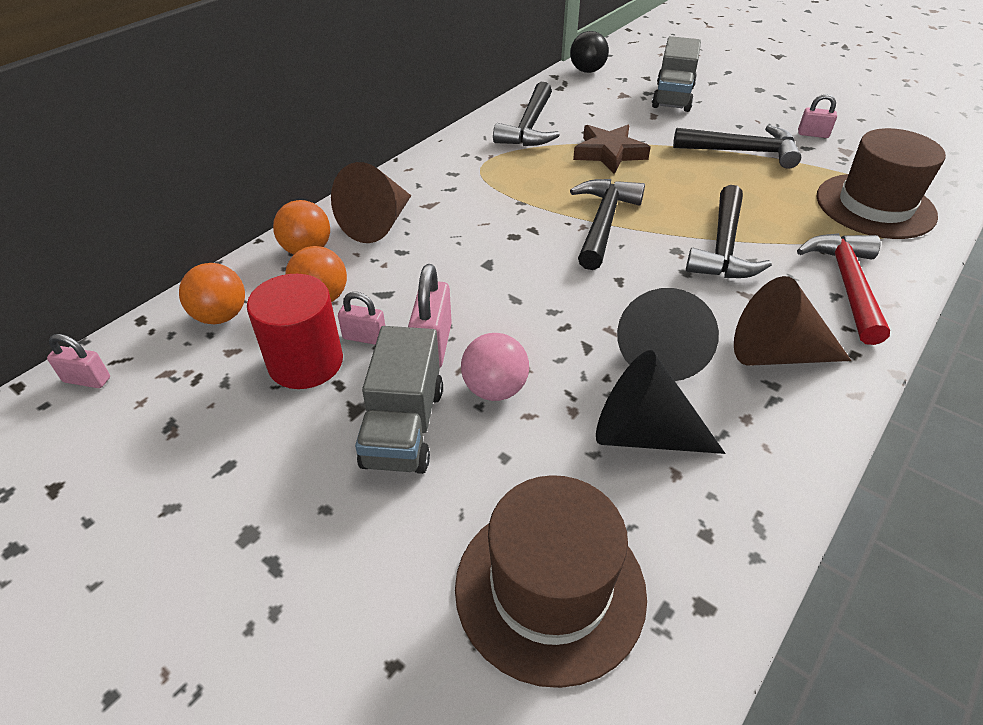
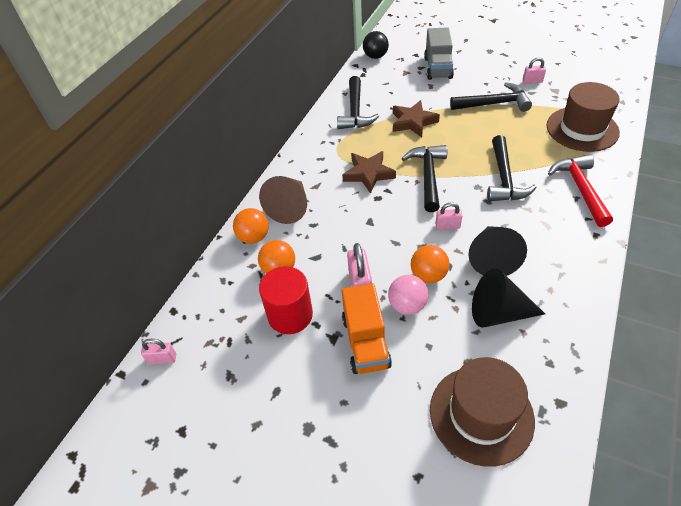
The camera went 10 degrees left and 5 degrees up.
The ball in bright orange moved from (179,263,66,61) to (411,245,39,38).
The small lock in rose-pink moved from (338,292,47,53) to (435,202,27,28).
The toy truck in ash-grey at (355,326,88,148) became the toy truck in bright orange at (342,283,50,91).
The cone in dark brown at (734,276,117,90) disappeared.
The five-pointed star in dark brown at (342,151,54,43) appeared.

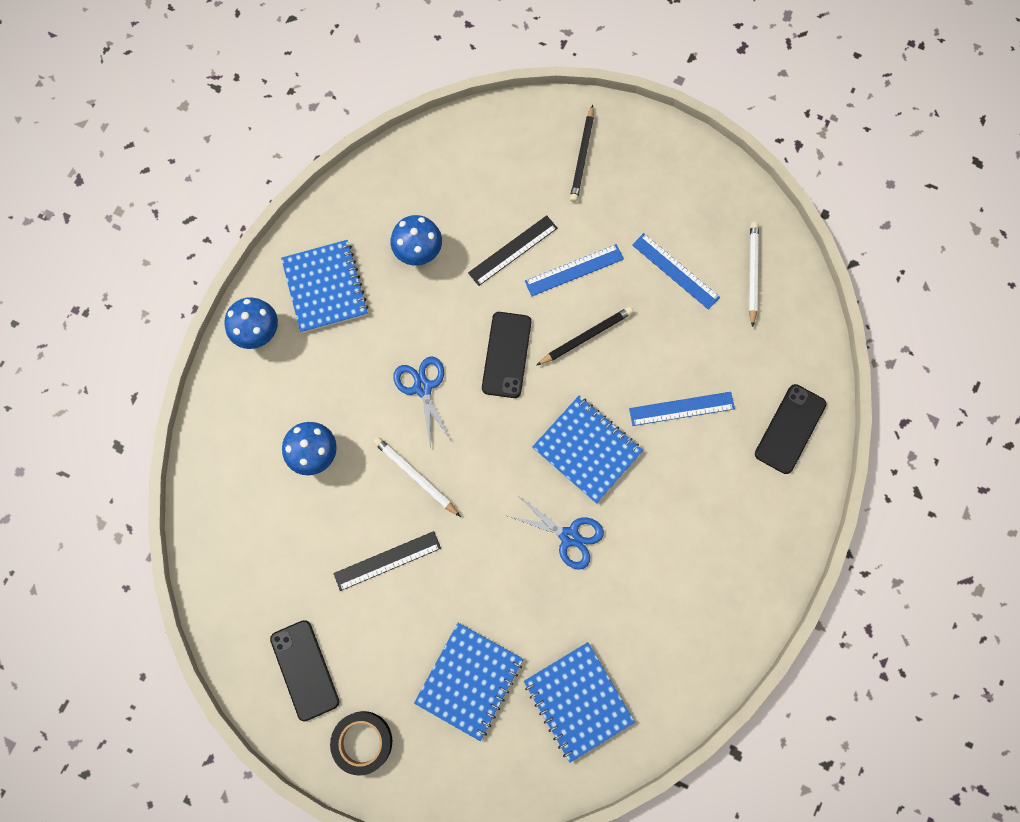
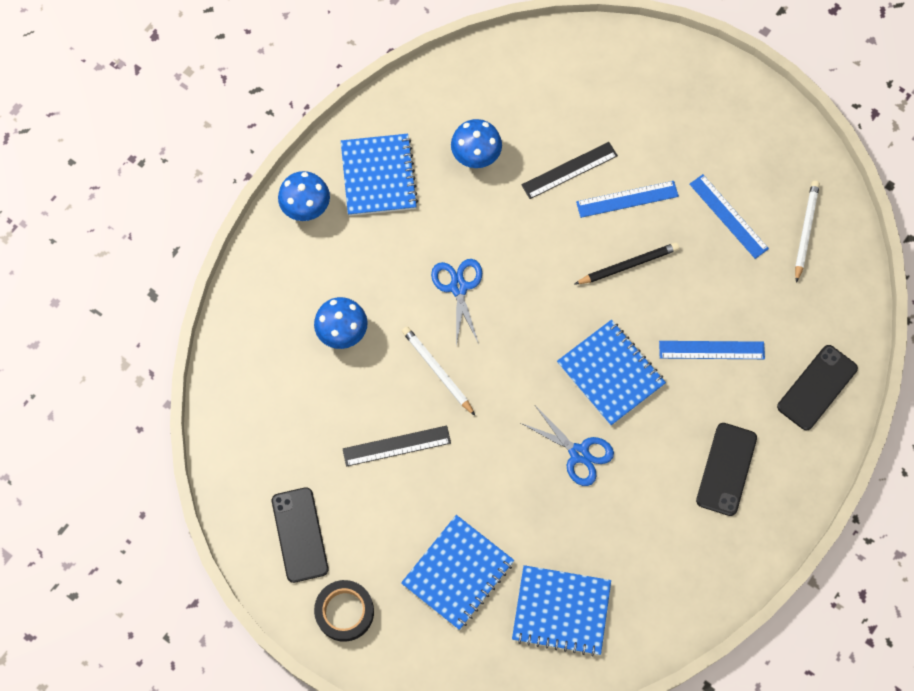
The camera went 10 degrees right and 5 degrees down.
The phone in ebony moved from (482,312,49,86) to (696,423,61,93).
The notebook in blue at (524,642,111,121) turned 60 degrees counterclockwise.
The lead pencil in ebony at (570,105,24,97) disappeared.

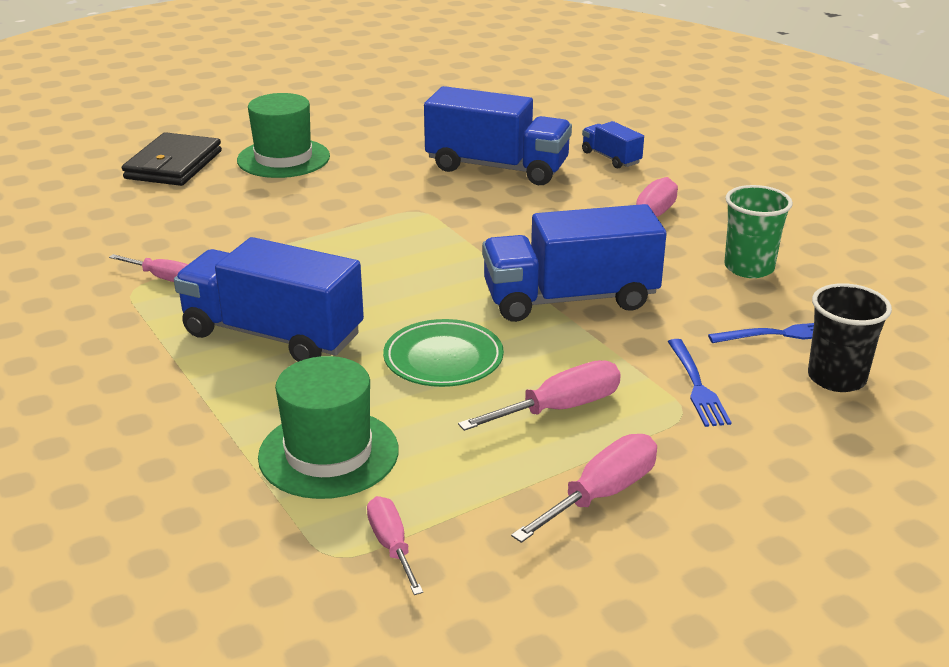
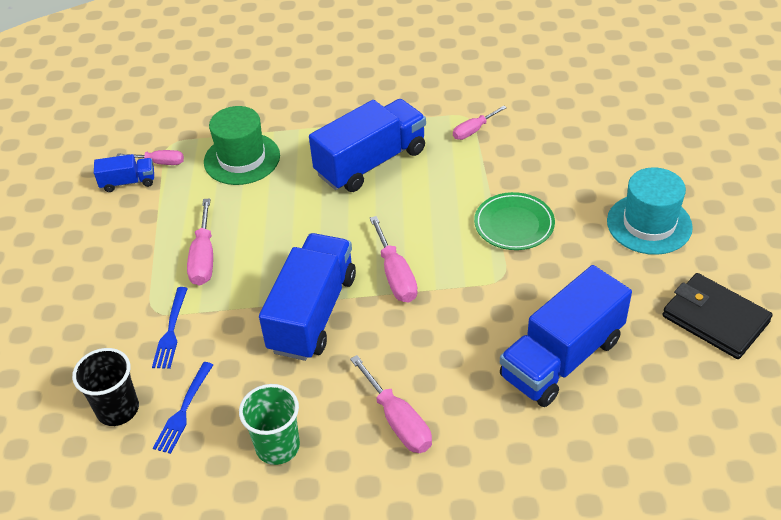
The camera went 120 degrees right and 15 degrees up.
The card wallet in ebony moved from (122,132,100,54) to (662,273,111,86).
The top hat in emerald at (237,93,93,85) became the top hat in teal at (607,167,86,88).
The flat dish in emerald moved from (383,319,121,68) to (474,192,81,58).
The flat screwdriver in rose-pink moved from (511,434,146,109) to (370,216,48,86).
The toy truck in blue moved from (582,121,62,47) to (94,154,60,38).
The dinner fork in blue at (668,339,64,88) turned 105 degrees counterclockwise.

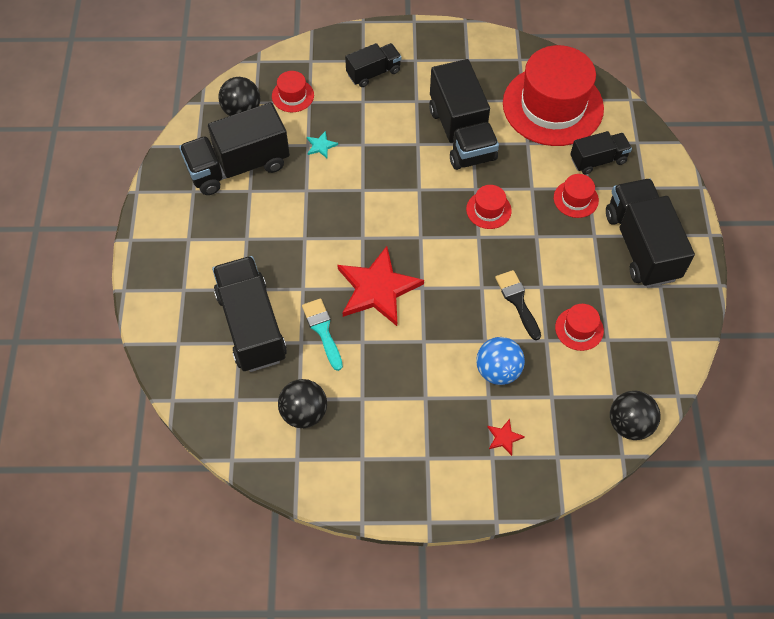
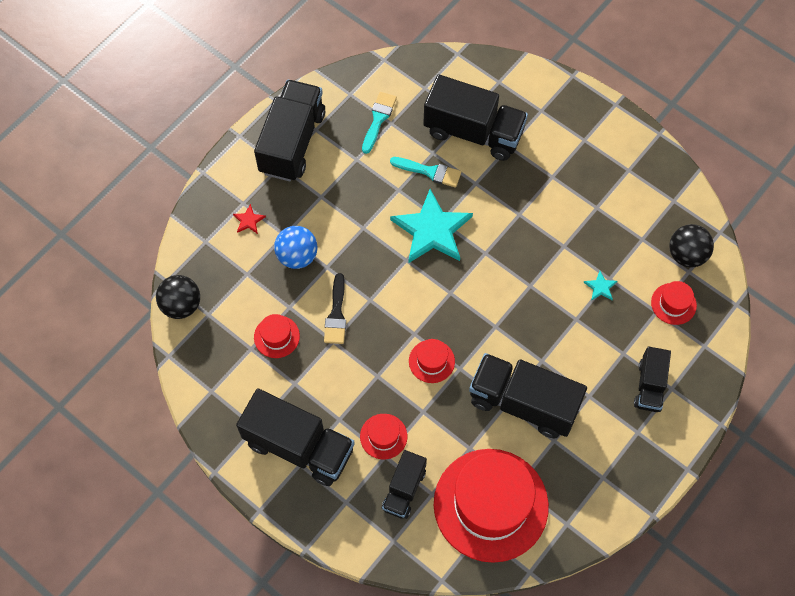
The camera went 130 degrees right and 5 degrees up.
The toy truck in ebony moved from (179,102,111,93) to (254,80,71,101).
The ball in ebony at (278,379,49,49) was replaced by the paint brush in teal at (362,92,35,62).
The five-pointed star in red at (337,246,87,80) became the five-pointed star in teal at (390,189,83,74).
The paint brush in ebony at (495,270,46,70) turned 75 degrees clockwise.

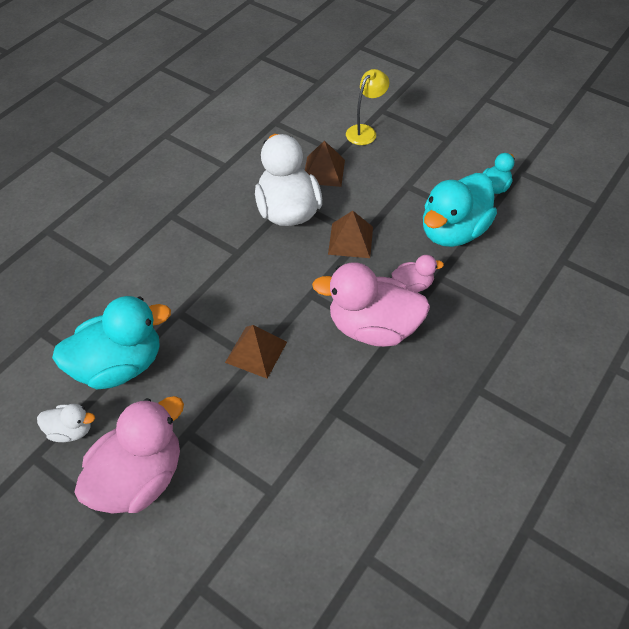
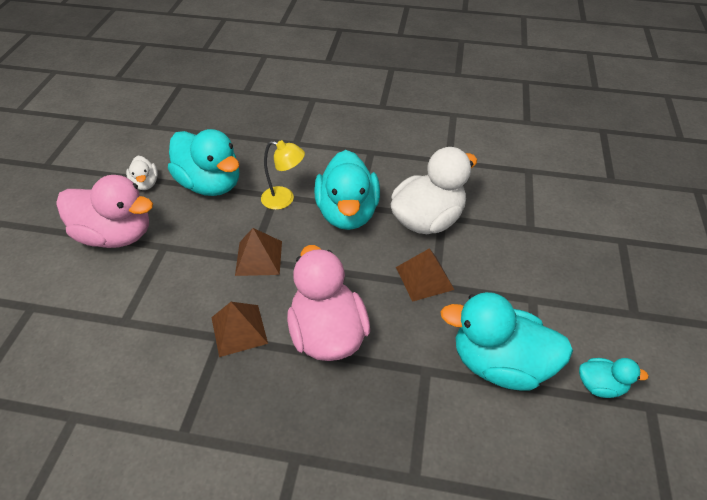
The camera went 65 degrees right and 5 degrees down.
The solid pyramid in dark brown moved from (305,140,40,47) to (211,302,57,55).
The reading lamp in yellow moved from (346,69,43,76) to (261,140,44,70).
The toy duck in rose-pink at (392,255,52,37) disappeared.
The toy duck in teal at (314,150,66,80) appeared.

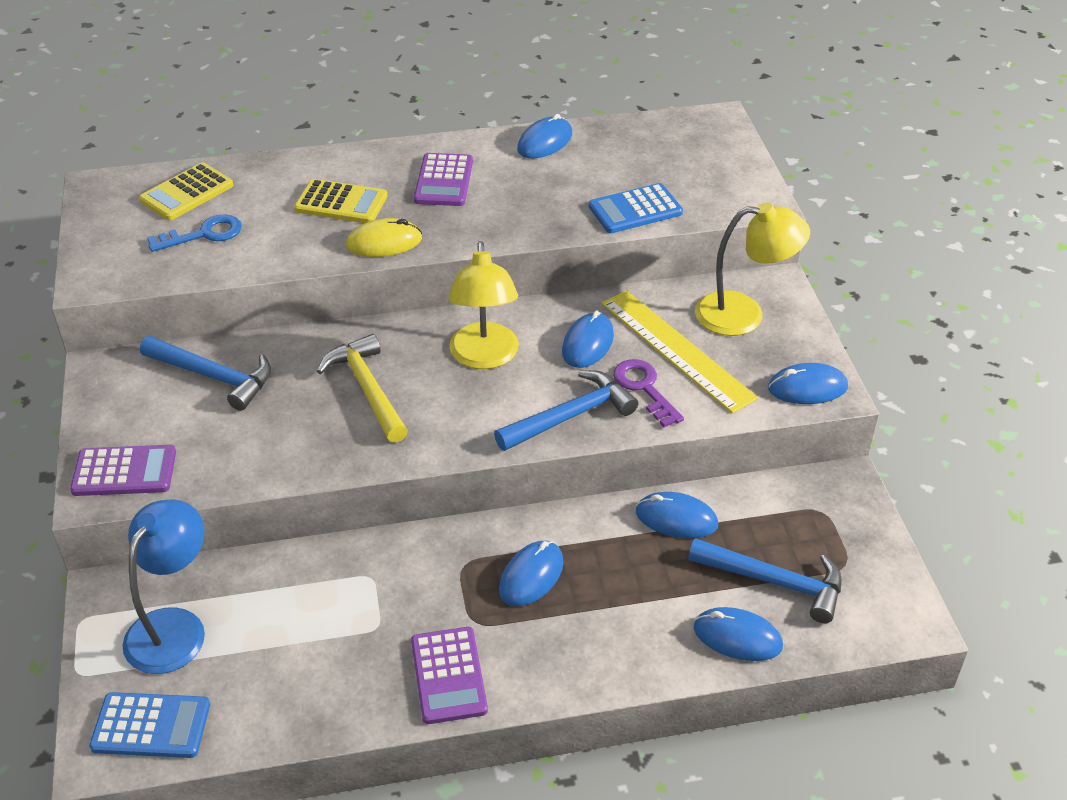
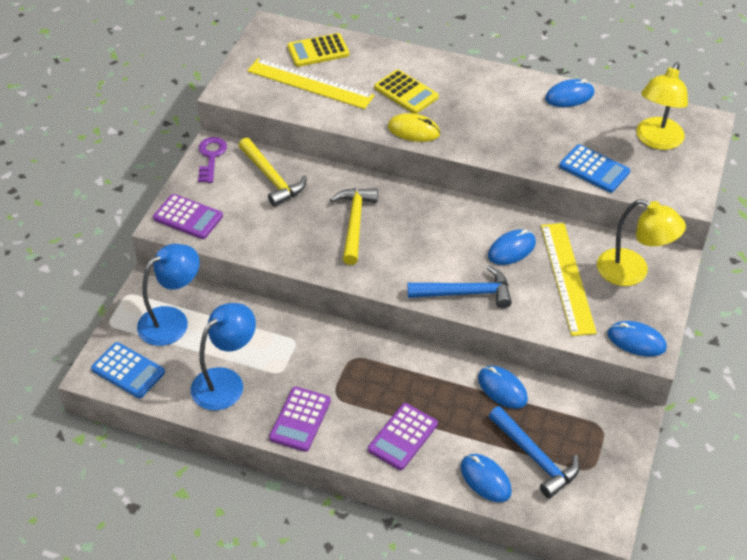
The camera went 30 degrees right and 5 degrees up.
The carpenter's hammer in blue at (140,336,131,75) became the carpenter's hammer in yellow at (239,138,68,69).
The door key in blue at (147,214,95,38) was replaced by the measuring stick in yellow at (247,58,128,51).
The pocket calculator in royal purple moved from (414,153,59,53) to (368,403,70,67).
The reading lamp in yellow moved from (448,241,71,128) to (636,62,52,88).
The PC mouse in blue at (499,541,65,65) disappeared.
The pocket calculator in blue at (589,183,94,50) turned 150 degrees counterclockwise.
The door key in royal purple moved from (613,359,71,68) to (198,137,29,46).
The reading lamp in blue at (191,303,65,107) appeared.

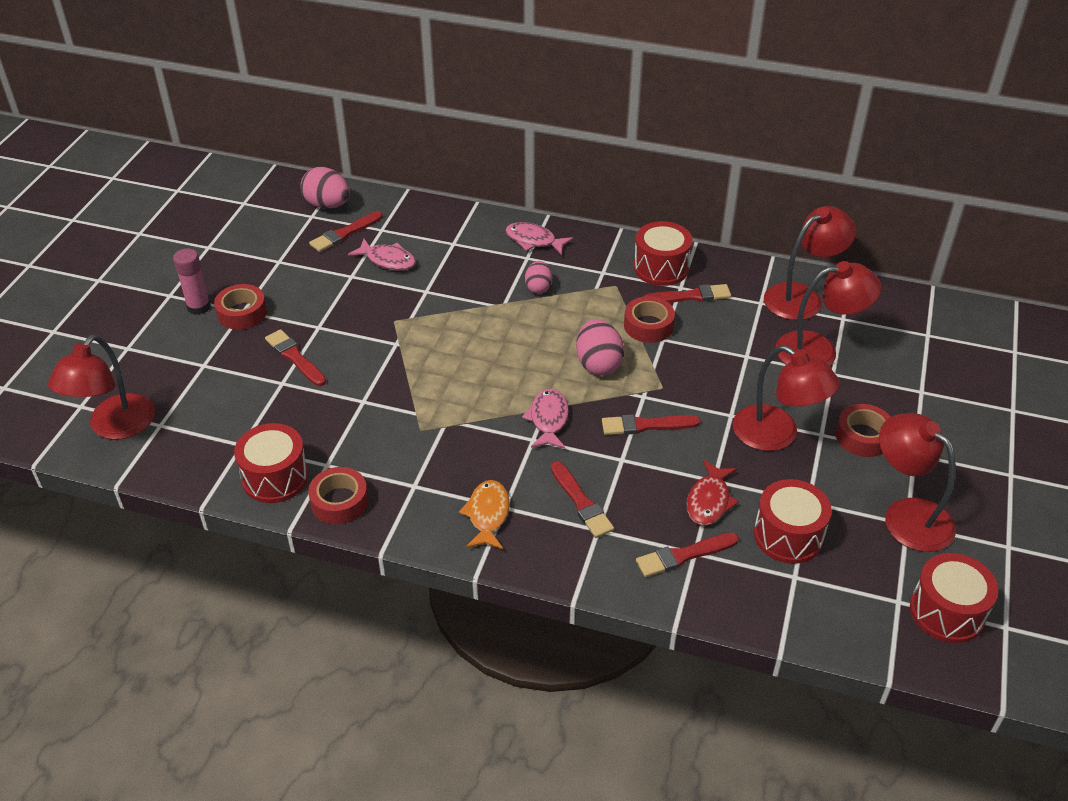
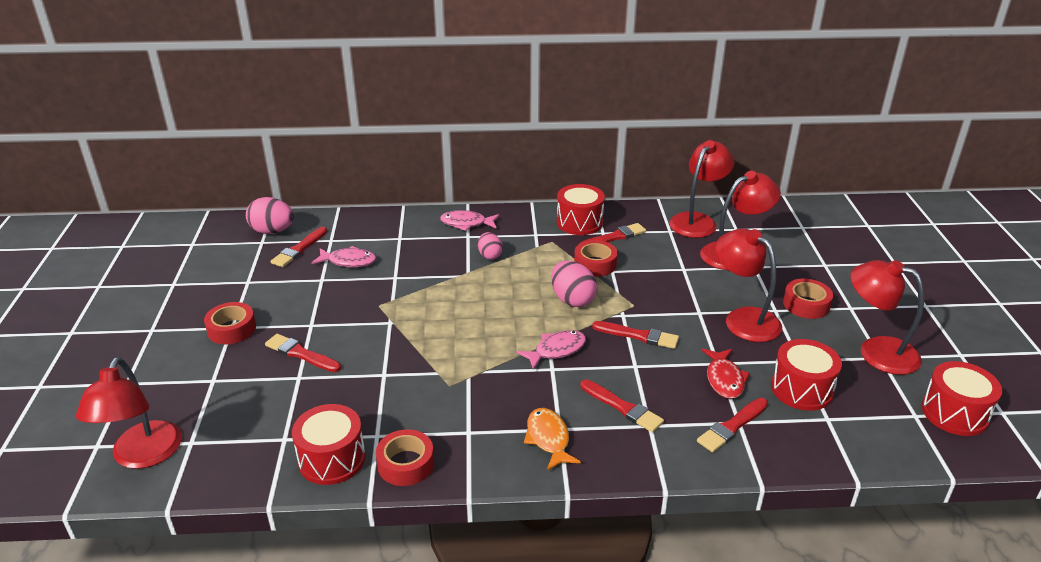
The camera went 20 degrees left and 10 degrees down.
The glue in rose-pink at (173,248,38,67) disappeared.
The fish figure in rose-pink at (522,389,47,60) turned 75 degrees clockwise.
The paint brush in red at (602,414,99,21) turned 135 degrees counterclockwise.
The reading lamp in red at (733,345,107,106) turned 150 degrees counterclockwise.

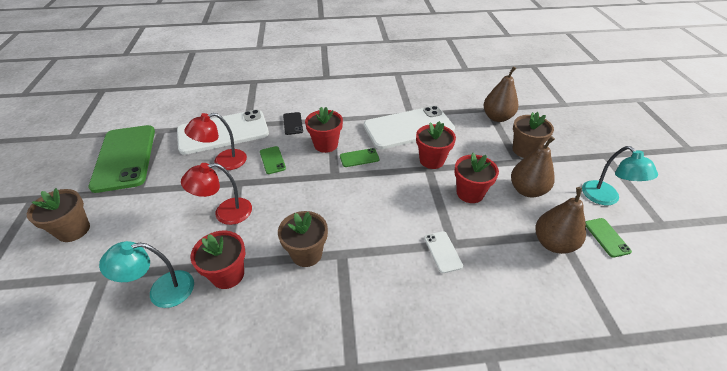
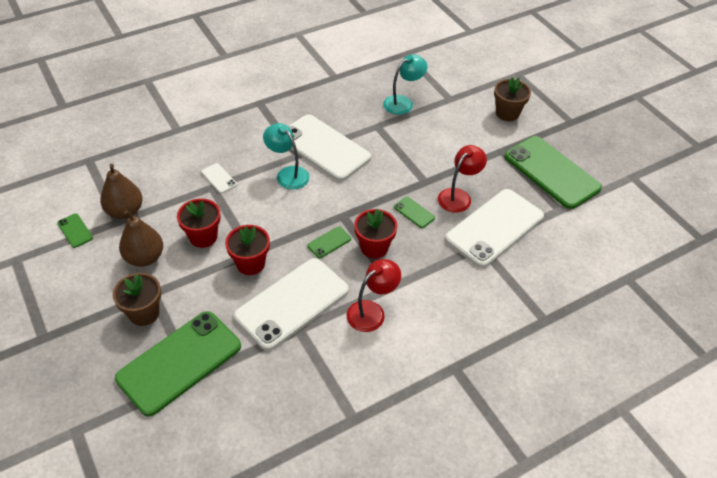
The camera went 155 degrees right and 5 degrees up.
The reading lamp in red moved from (181,163,71,62) to (347,259,54,73).
The flower pot in red at (191,231,55,58) disappeared.
The flower pot in dark brown at (278,211,50,56) was replaced by the phone in snow-white at (288,115,83,66).
The phone in ebony at (283,112,20,23) disappeared.
The toy pear in dark brown at (483,66,35,56) was replaced by the phone in emerald at (115,311,126,106).
The reading lamp in teal moved from (582,146,76,59) to (263,123,47,67).

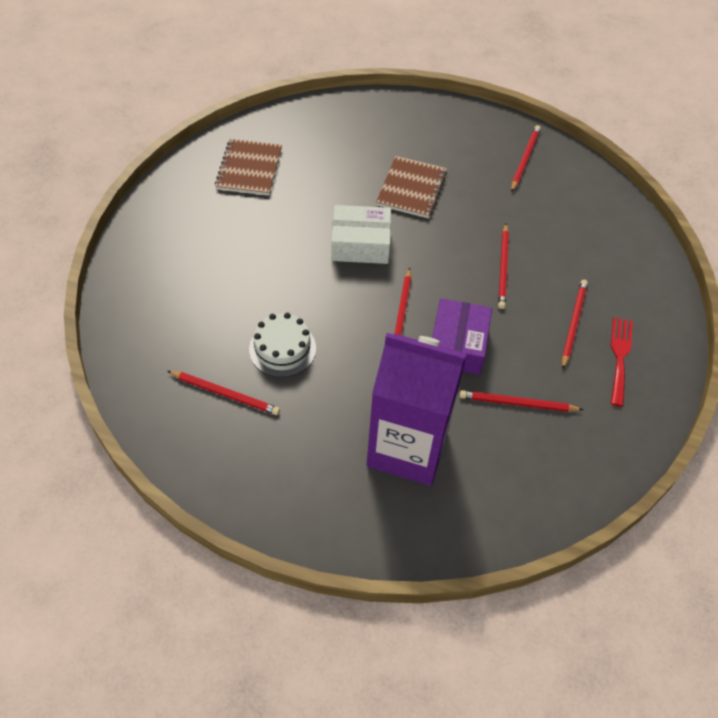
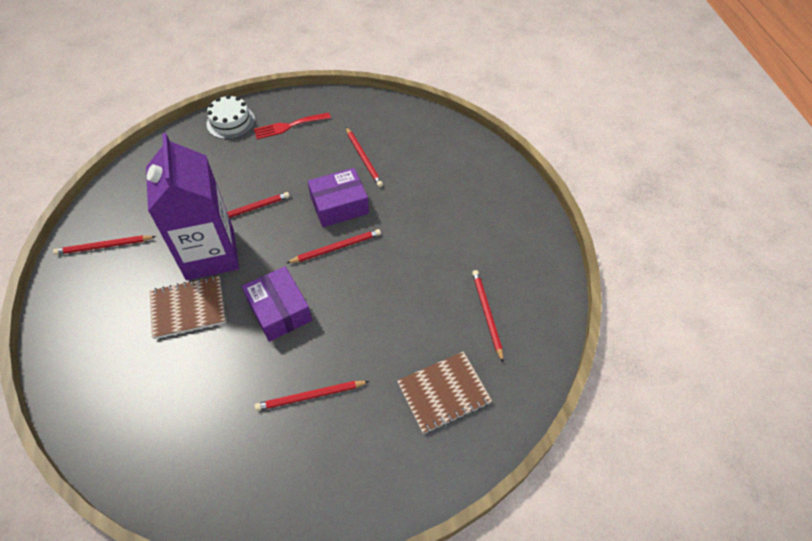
The camera went 120 degrees left and 0 degrees up.
The notebook in dark brown moved from (215,139,67,57) to (397,351,95,83).
The cake in snow-white moved from (249,313,67,64) to (207,95,48,44).
The parcel in snow-white at (331,205,60,59) became the parcel in royal purple at (242,266,70,76).
The milk carton in royal purple moved from (367,333,100,153) to (146,133,93,147).
The lead pencil in red moved from (562,280,26,89) to (254,381,115,30).

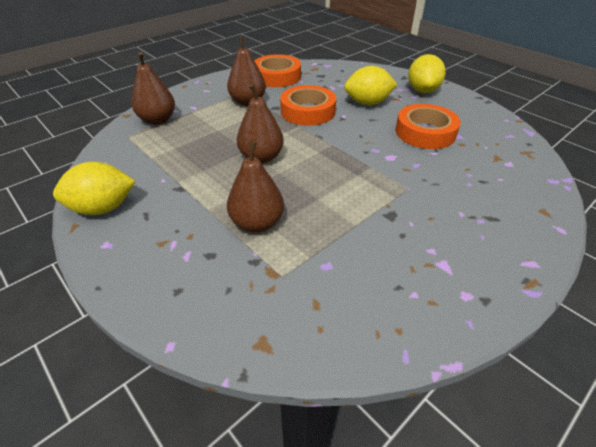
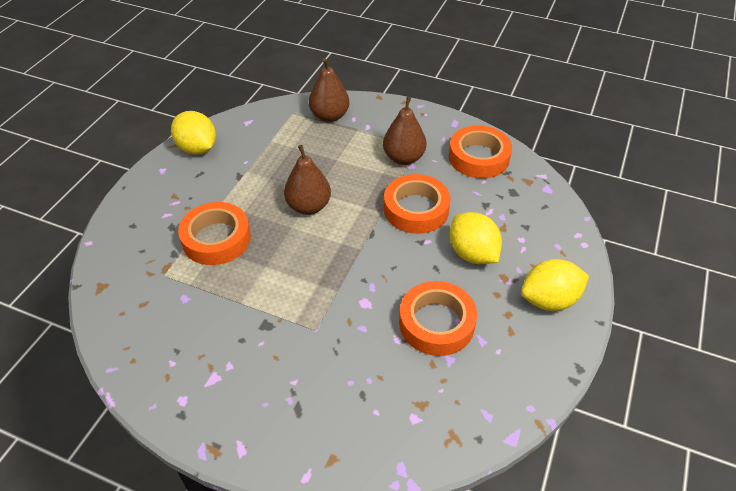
The camera went 65 degrees right and 5 degrees up.
The toy pear in dark brown at (227,141,57,92) was replaced by the roll of tape in bright orange at (178,202,73,63).

